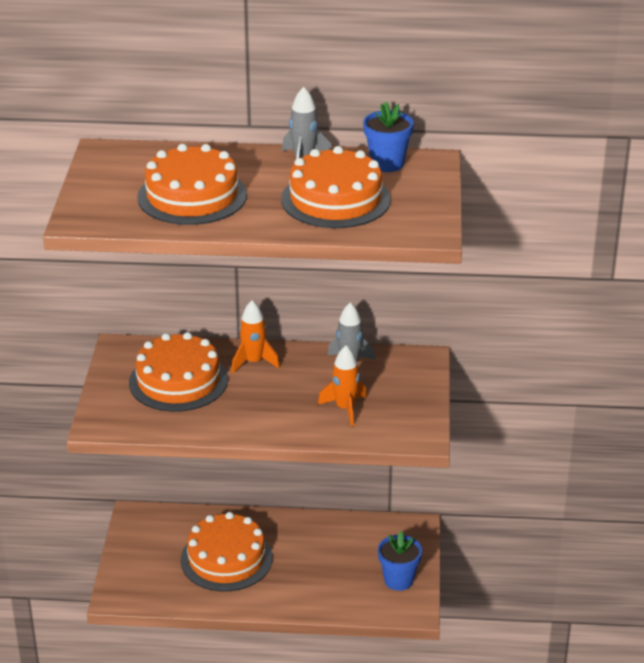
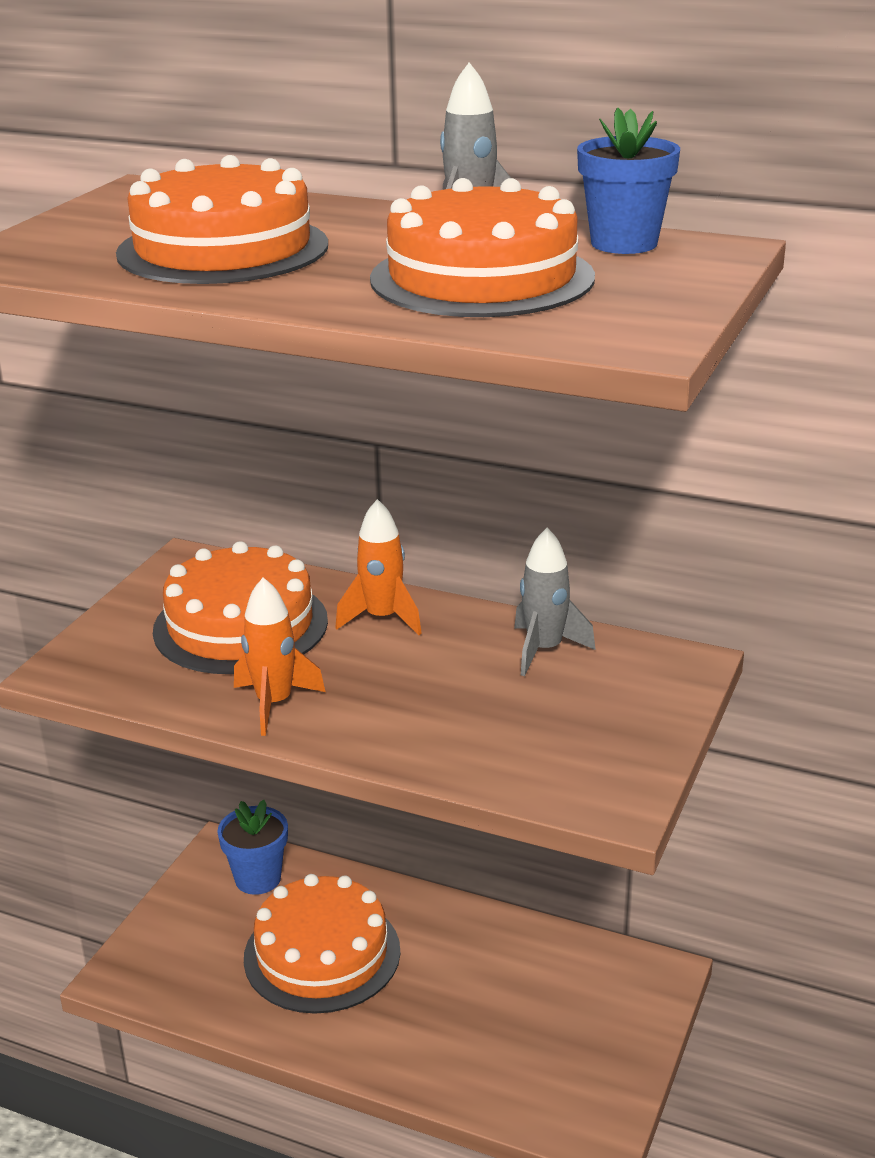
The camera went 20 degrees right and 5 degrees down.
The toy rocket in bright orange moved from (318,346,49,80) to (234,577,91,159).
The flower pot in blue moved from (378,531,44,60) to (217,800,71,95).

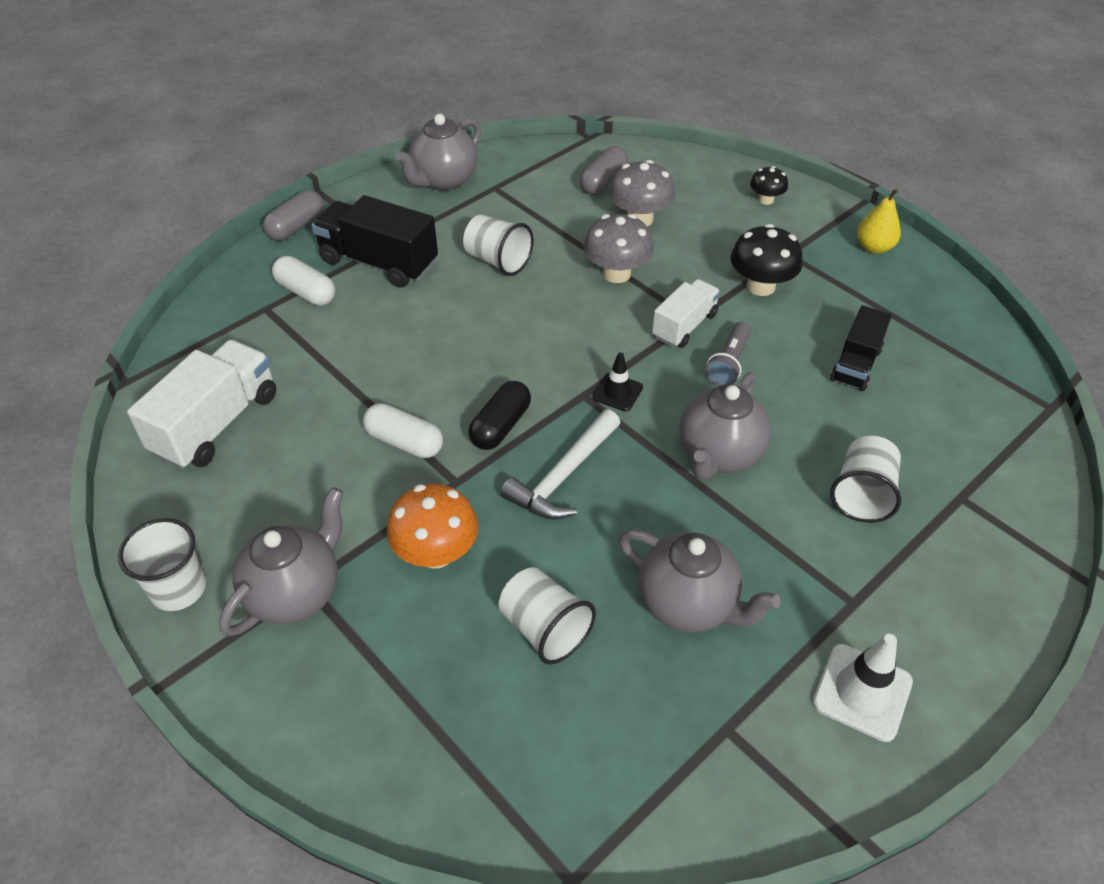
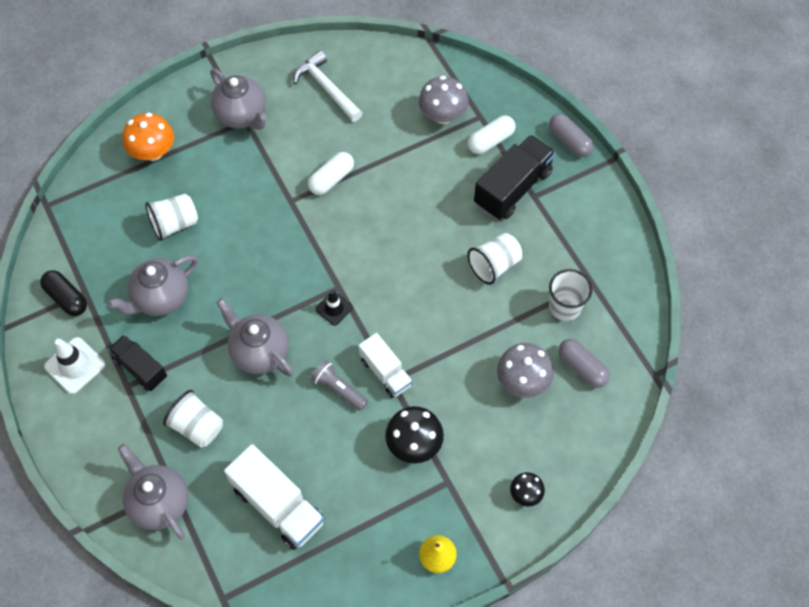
The camera went 105 degrees right and 15 degrees up.
The tumbler in snow-white moved from (118,518,88,93) to (549,269,43,52).
The toy truck in snow-white moved from (127,340,149,129) to (224,444,101,106).
The mushroom in bright orange moved from (387,484,91,84) to (122,112,52,49).
The teapot in ash-grey moved from (395,114,86,77) to (118,444,71,95).
The pill shape in ebony moved from (468,381,63,69) to (40,270,47,46).
The carpenter's hammer in snow-white moved from (501,409,119,111) to (293,51,69,71).
The mushroom in ash-grey moved from (583,214,71,69) to (418,76,51,48).
The toy truck in ebony moved from (830,305,62,86) to (108,335,59,56).

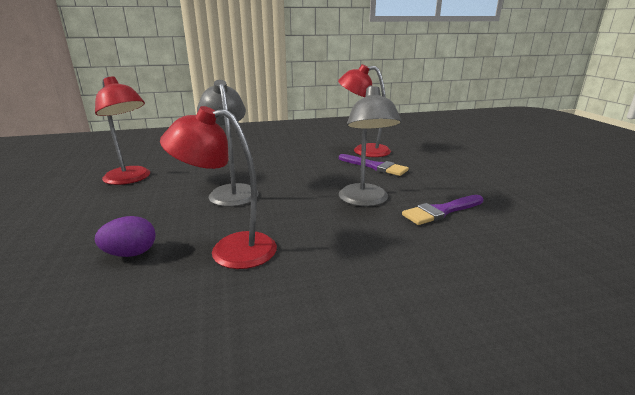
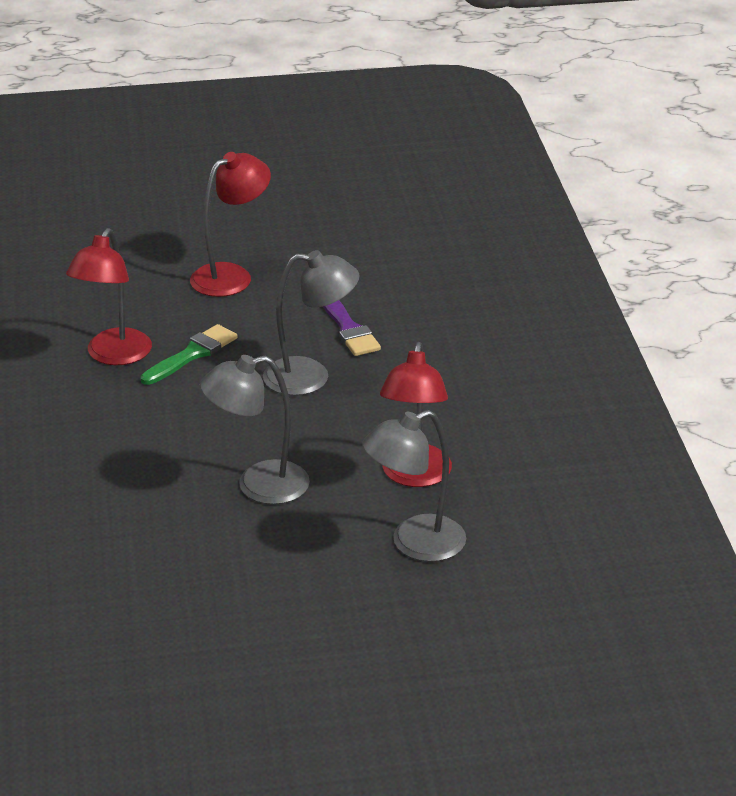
The camera went 85 degrees left and 10 degrees up.
The reading lamp in red moved from (95,77,55,108) to (190,152,81,145).
The toy egg in royal purple at (95,216,61,41) was replaced by the reading lamp in ash-grey at (362,410,104,152).
The paint brush in royal purple at (339,154,70,22) became the paint brush in emerald at (141,324,97,61).

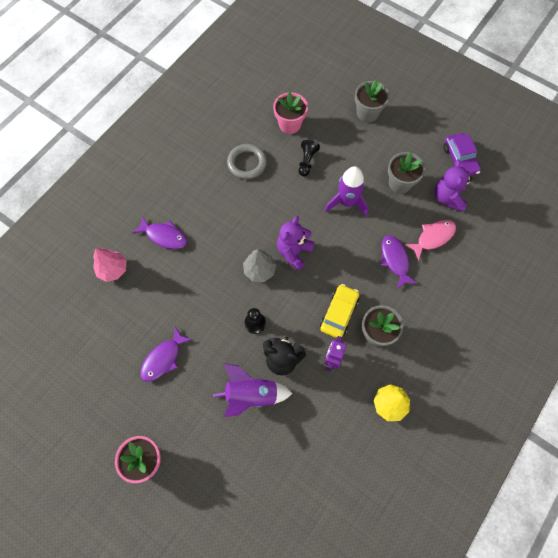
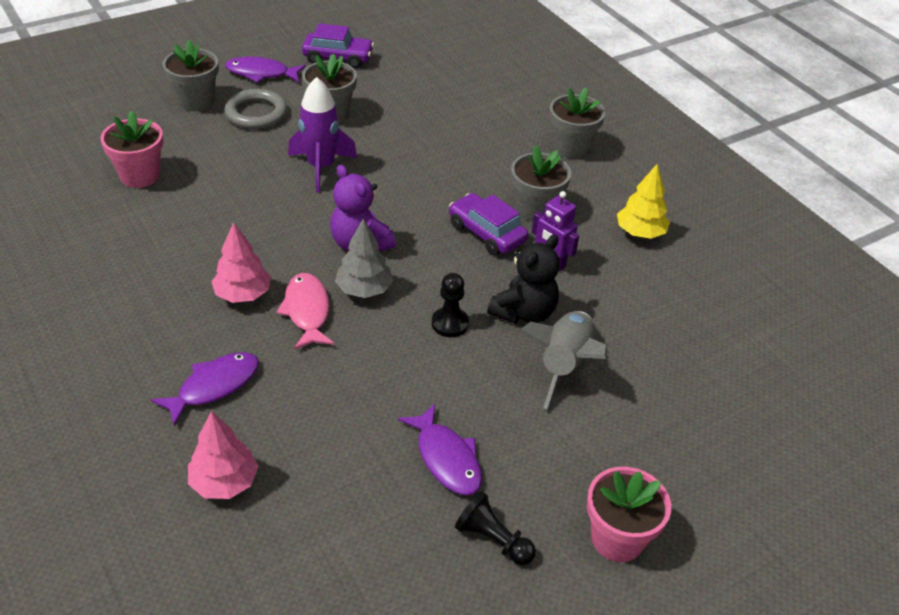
The camera went 70 degrees left and 25 degrees down.
The toy rocket in royal purple at (213,363,79,54) became the toy rocket in ash-grey at (518,311,89,98).
The ring in ash-grey moved from (227,144,40,35) to (224,89,63,40).
The game pawn in ebony moved from (299,140,21,36) to (455,491,81,74).
The car in yellow at (320,284,39,54) became the car in royal purple at (449,193,79,63).
The fish figure in royal purple moved from (381,235,36,54) to (225,56,81,27).
The fish figure in rose-pink moved from (405,220,51,41) to (276,273,58,77).
The teddy bear in royal purple at (435,160,38,51) disappeared.
The tree in rose-pink at (211,222,60,81) appeared.
The flower pot in ash-grey at (549,88,57,71) appeared.

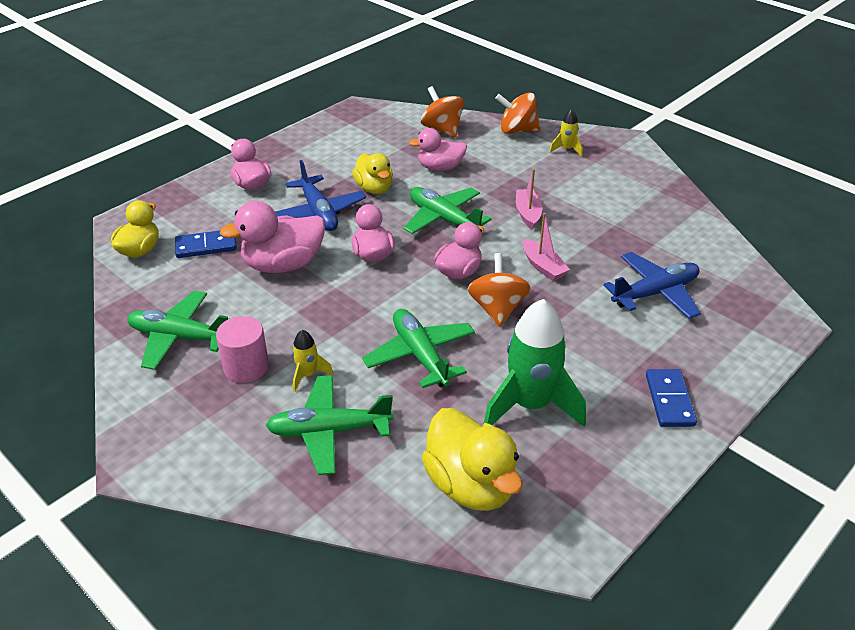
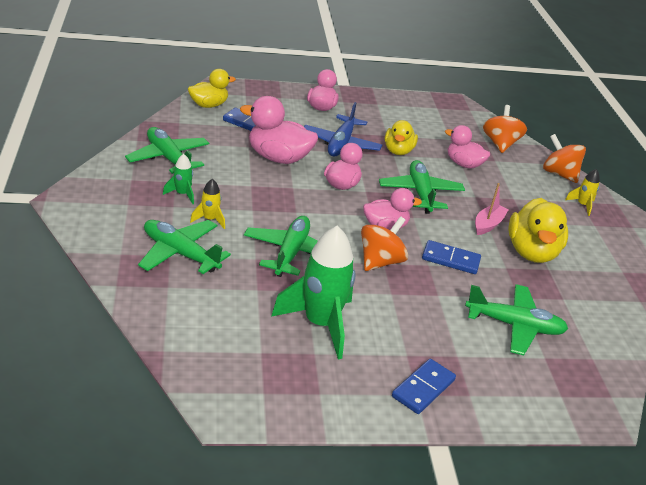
The camera went 35 degrees right and 5 degrees down.
The cylinder in rose-pink at (216,316,53,67) was replaced by the toy rocket in emerald at (163,154,31,50).
The toy duck in yellow moved from (422,408,100,103) to (508,198,60,65).
The sailboat in rose-pink at (523,213,47,68) was replaced by the domino in blue at (422,240,59,34).
The plane in blue at (603,252,98,67) became the plane in emerald at (465,284,103,71).

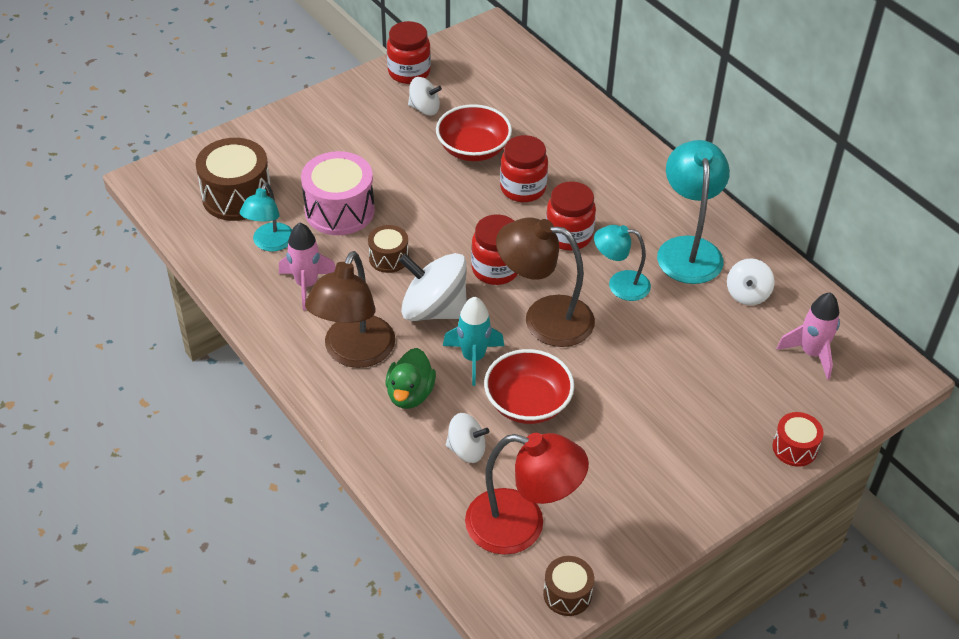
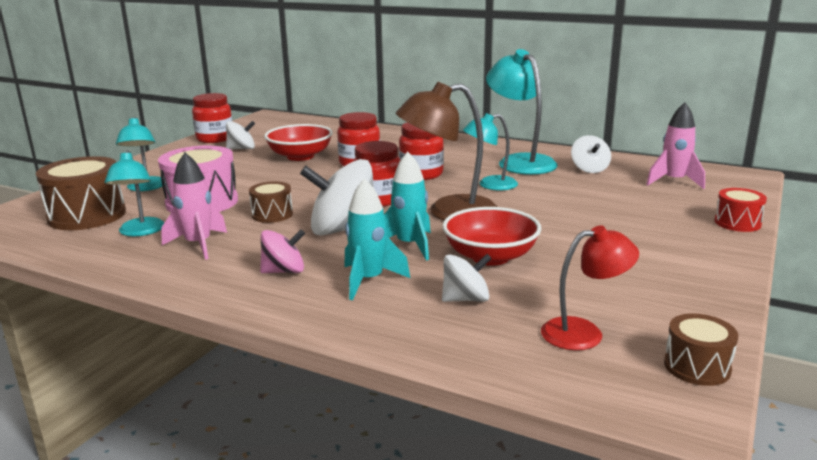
The camera went 25 degrees left and 25 degrees down.
The reading lamp in dark brown at (305,251,90,117) was replaced by the whirligig in rose-pink at (260,229,45,44).
The toy duck in emerald at (386,348,50,61) was replaced by the toy rocket in teal at (344,178,66,122).
The reading lamp in red at (465,433,124,122) changed to 0.62 times the size.
The reading lamp in teal at (116,117,49,74) appeared.

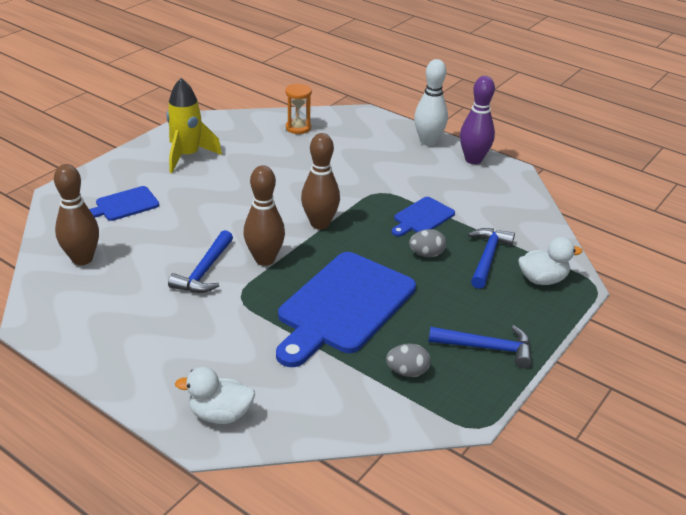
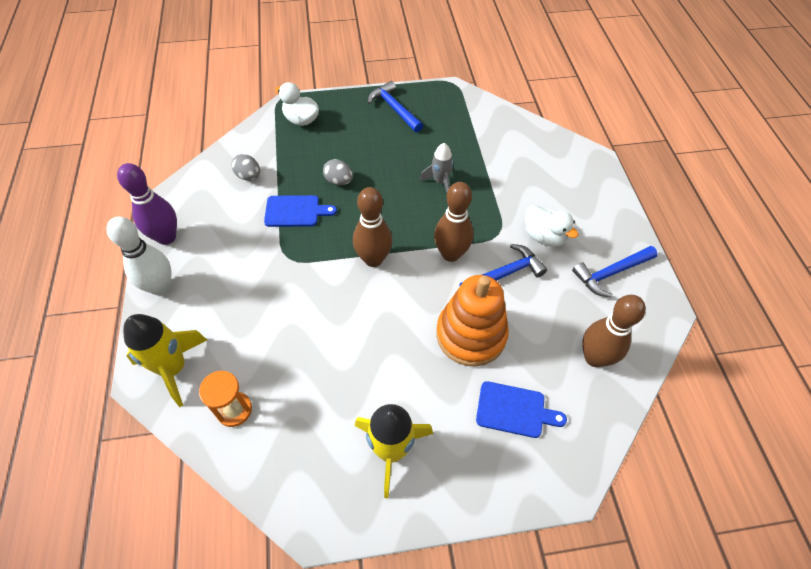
The camera went 135 degrees left and 20 degrees up.
The toy duck in snow-white moved from (175,367,80,57) to (525,205,54,42).
The chopping board in blue at (276,252,140,115) was replaced by the toy rocket in ash-grey at (420,143,33,49).
The toy egg in ash-grey moved from (386,344,45,33) to (231,154,29,27).
The carpenter's hammer in blue moved from (468,228,47,61) to (572,246,86,51).
The toy rocket in yellow at (123,314,84,93) appeared.
The stacking rings in bright orange at (436,275,73,92) appeared.

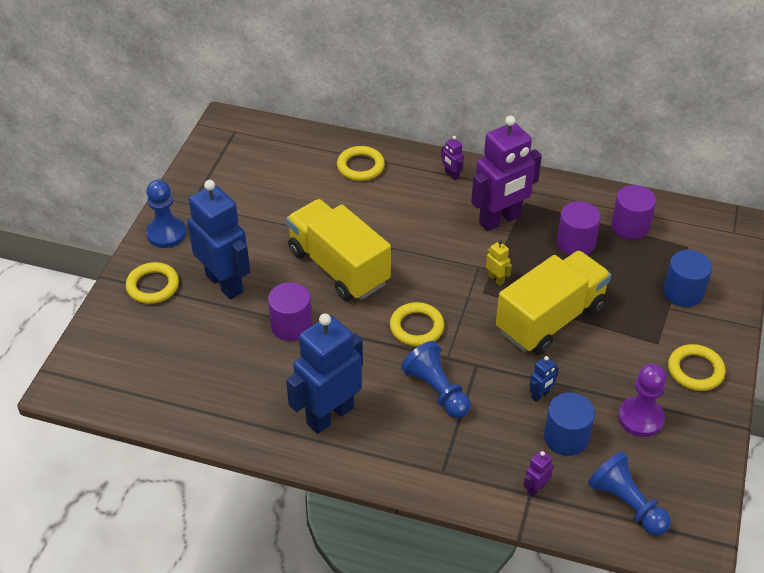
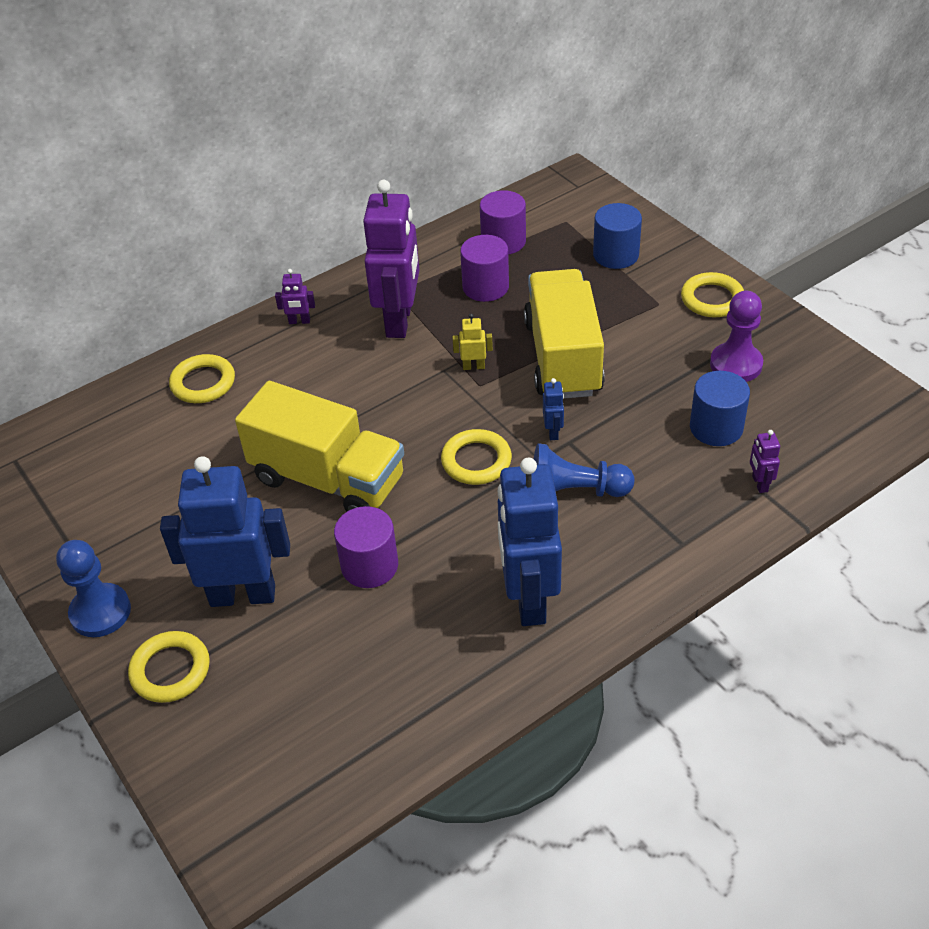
The camera went 50 degrees left and 0 degrees up.
The toy truck in yellow at (286,199,105,102) turned 150 degrees counterclockwise.
The toy robot in blue moved from (529,356,30,46) to (543,378,21,62).
The game pawn in blue at (588,451,83,85) disappeared.

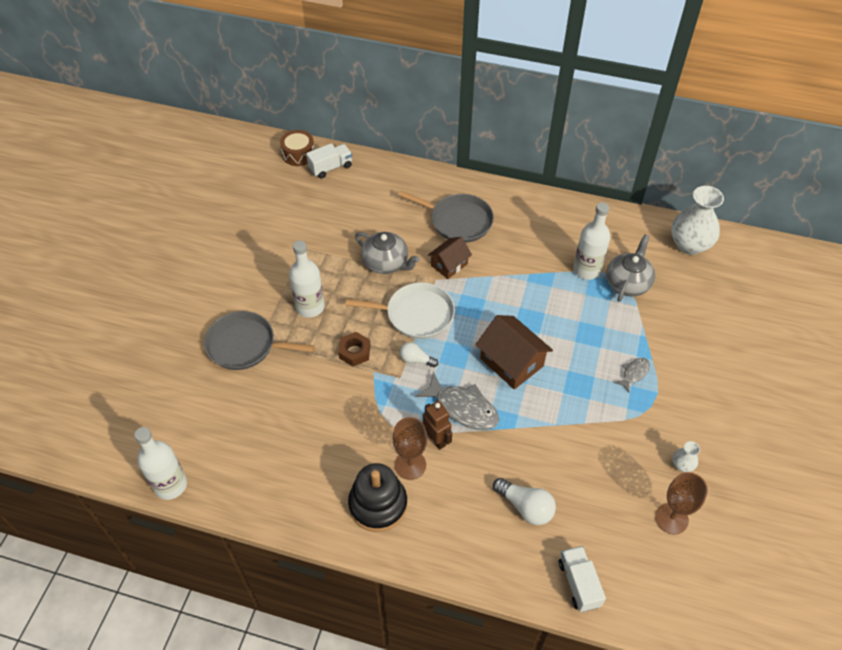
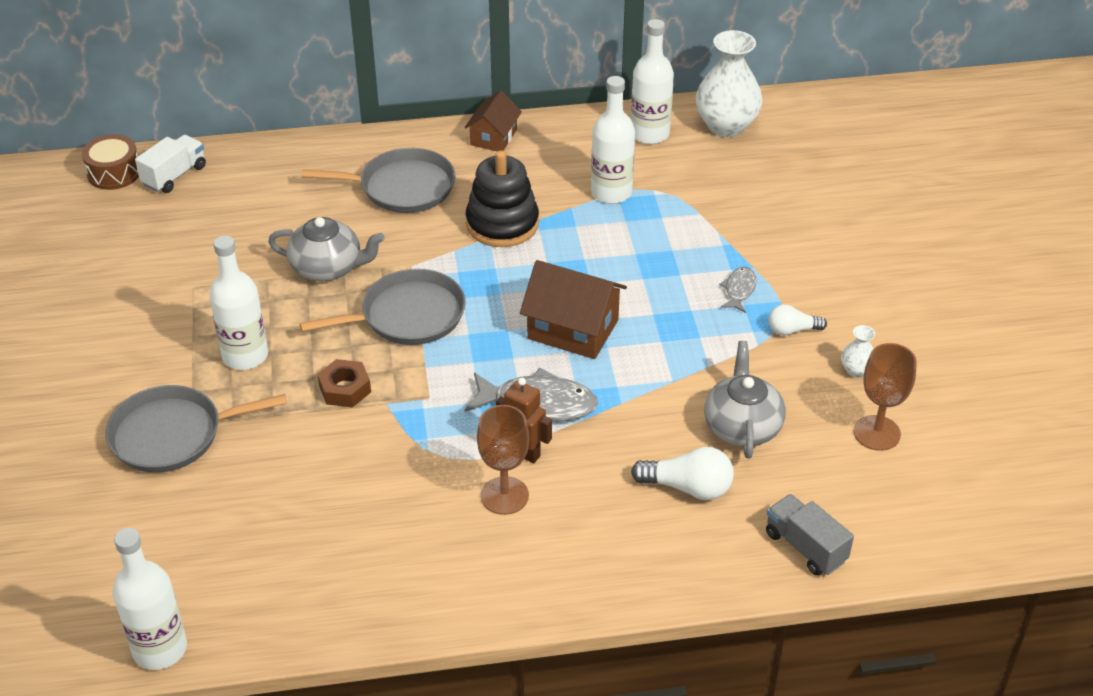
The camera went 25 degrees left and 10 degrees down.
The pan in snow-white at (346,283,109,56) became the pan in ash-grey at (300,269,166,76).
The stacking rings in ebony moved from (348,463,59,69) to (466,151,73,96).
The bulb in snow-white moved from (400,342,38,25) to (769,304,58,32).
The toy house in dark brown moved from (428,237,44,42) to (465,90,57,61).
The toy truck in snow-white at (559,546,47,66) became the toy truck in ash-grey at (766,494,88,82).
The teapot in ash-grey moved from (606,235,49,67) to (704,341,82,118).
The flask in snow-white at (631,19,43,125) appeared.

